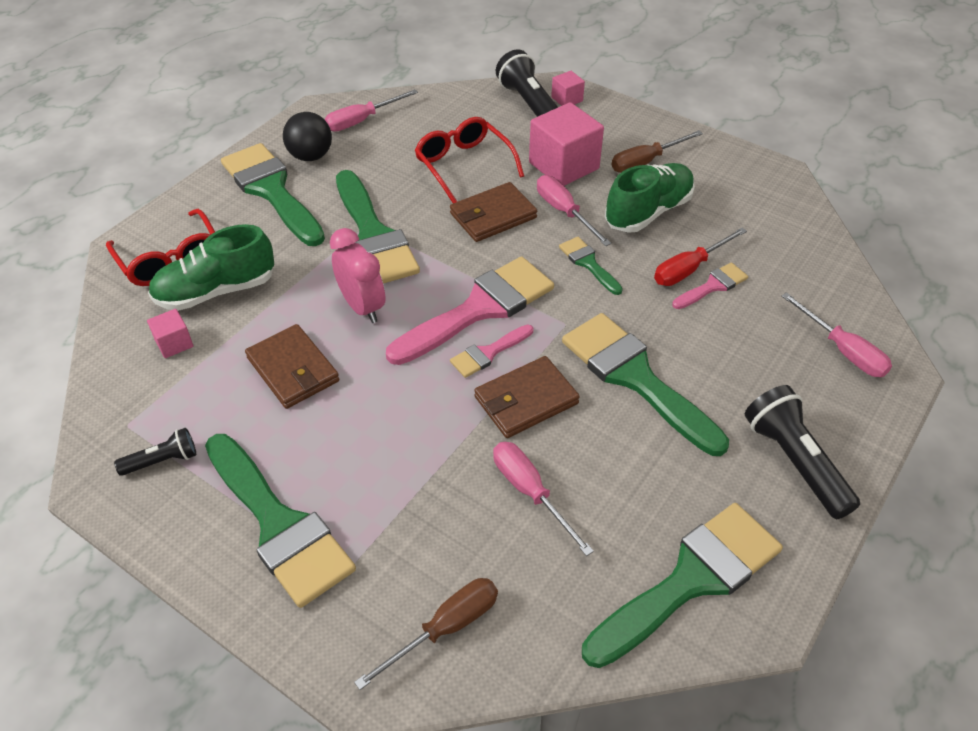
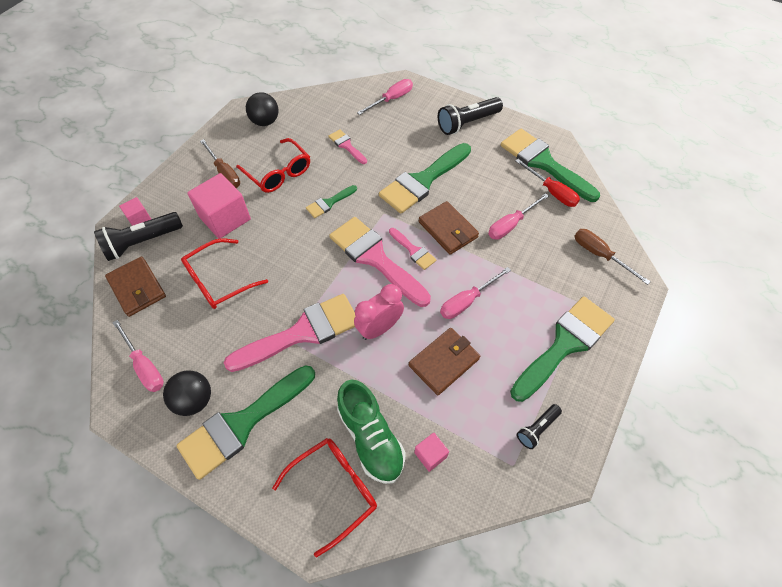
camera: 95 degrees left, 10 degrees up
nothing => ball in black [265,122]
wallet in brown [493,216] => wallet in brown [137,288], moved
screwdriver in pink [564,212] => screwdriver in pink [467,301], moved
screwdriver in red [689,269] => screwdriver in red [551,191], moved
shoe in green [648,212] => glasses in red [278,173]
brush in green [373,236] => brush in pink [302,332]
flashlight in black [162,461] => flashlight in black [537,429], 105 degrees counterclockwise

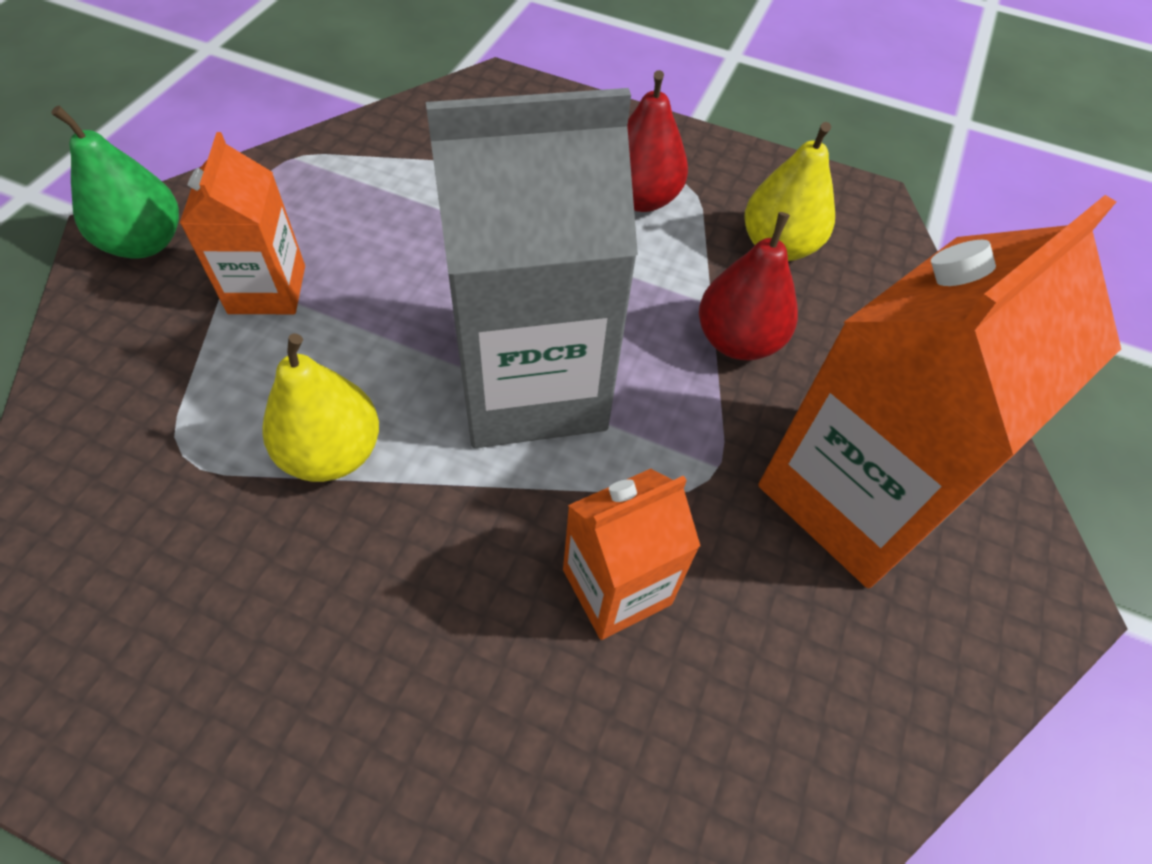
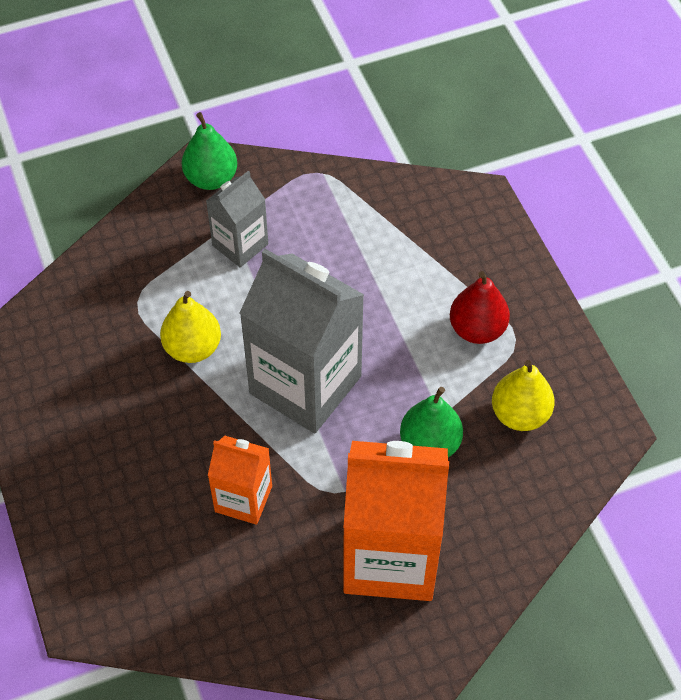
camera: 50 degrees right, 0 degrees up
carton in orange [267,289] => carton in grey [240,245]
pear in red [738,341] => pear in green [430,444]

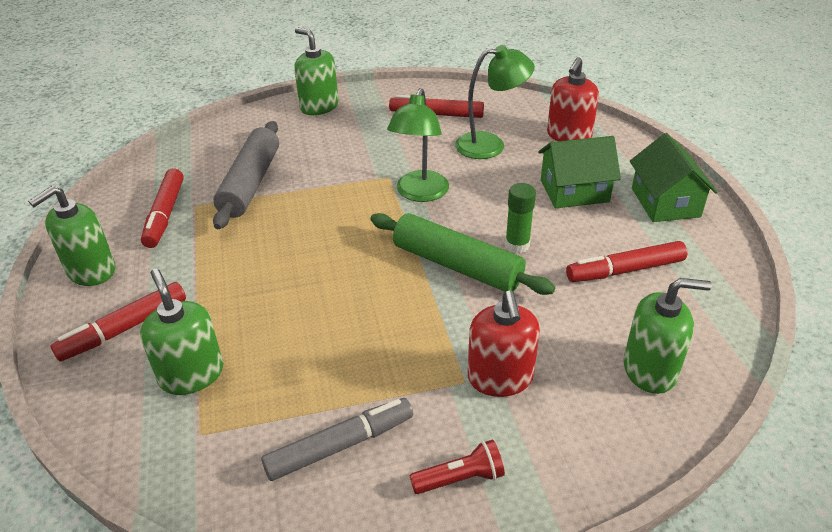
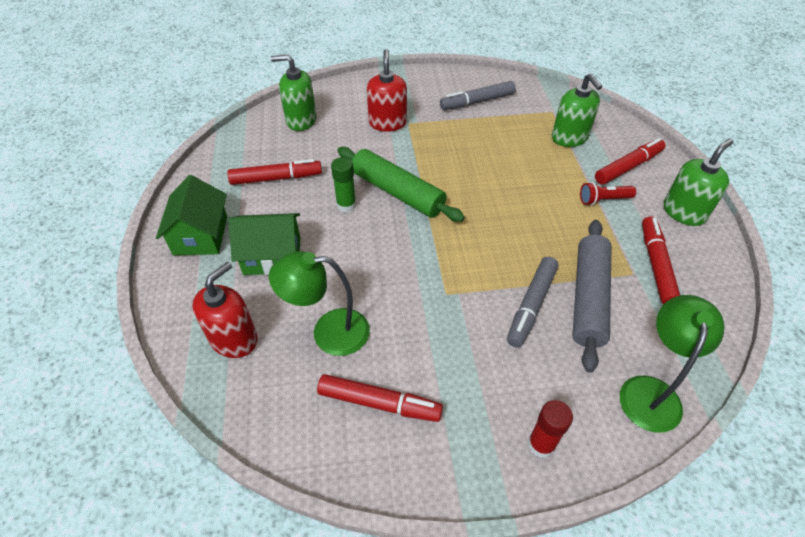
camera: 175 degrees left, 10 degrees up
nothing => marker in grey [531,305]
lamp in green [419,194] => lamp in green [651,391], moved
flashlight in red [460,478] => flashlight in red [603,200], moved
soap dispenser in green [319,106] => glue stick in red [541,444]

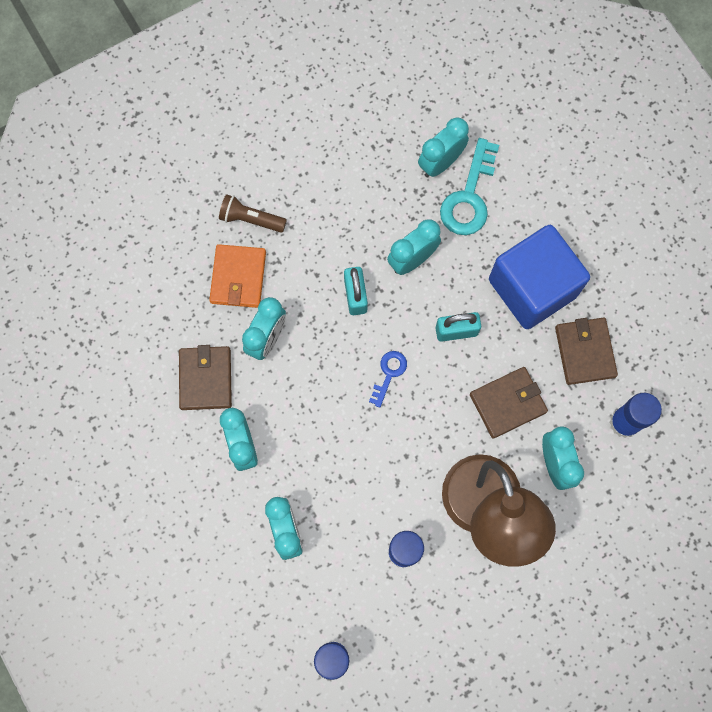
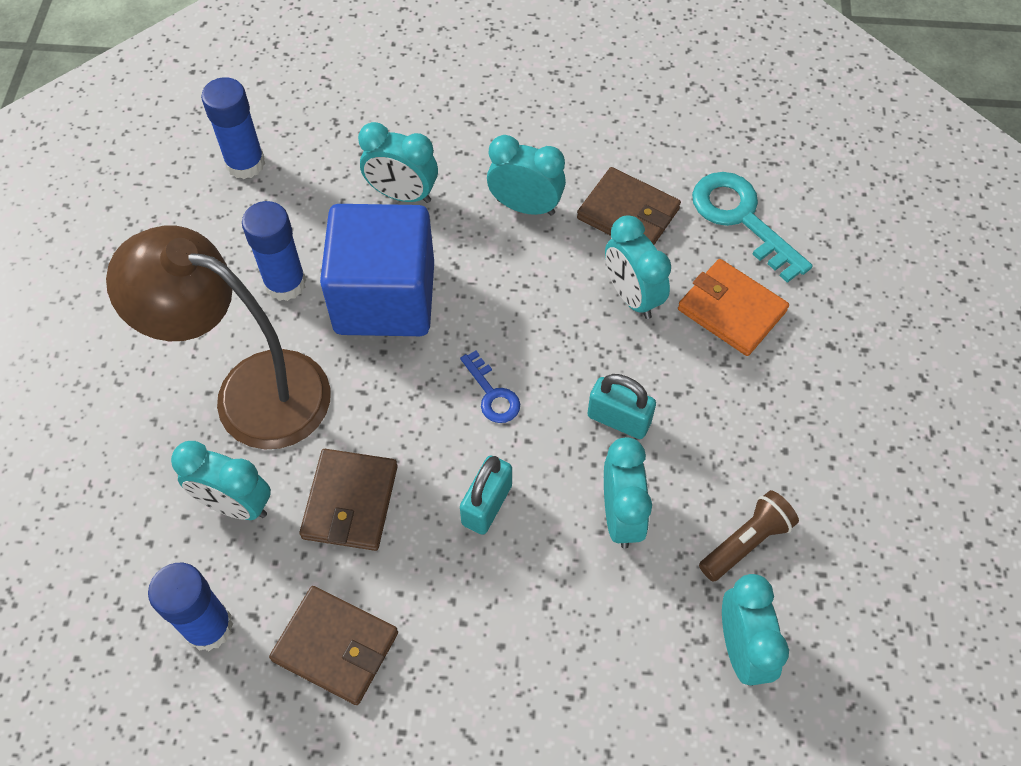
camera: 125 degrees right, 15 degrees down
flashlight in brown [250,219] => flashlight in brown [746,542], moved
key in turquoise [469,196] => key in turquoise [742,219], moved
cube in blue [532,288] => cube in blue [384,298], moved

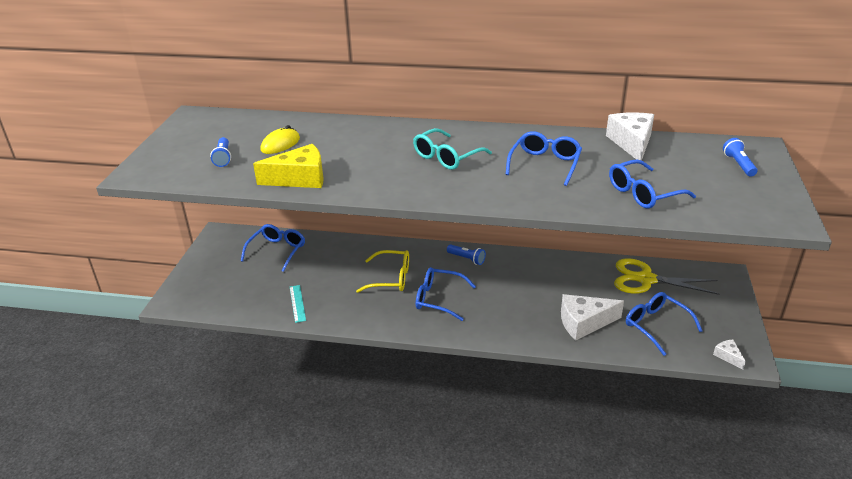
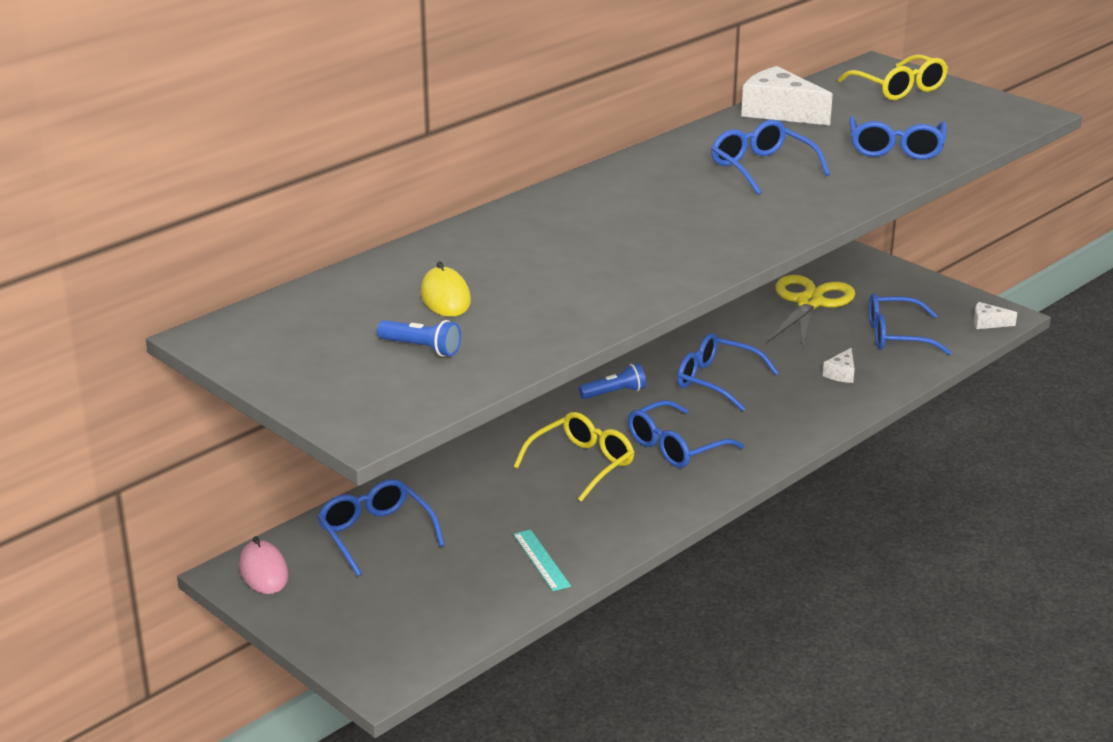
camera: 55 degrees left, 5 degrees down
cheese in yellow [300,178] => nothing
glasses in turquoise [446,157] => nothing
nothing => mouse in pink [263,571]
nothing => glasses in blue [716,381]
flashlight in blue [738,164] => glasses in yellow [899,89]
ruler in turquoise [297,303] => ruler in turquoise [541,560], 45 degrees clockwise
scissors in yellow [646,279] => scissors in yellow [809,303], 150 degrees clockwise
cheese in white [584,323] => cheese in white [841,374], x0.49

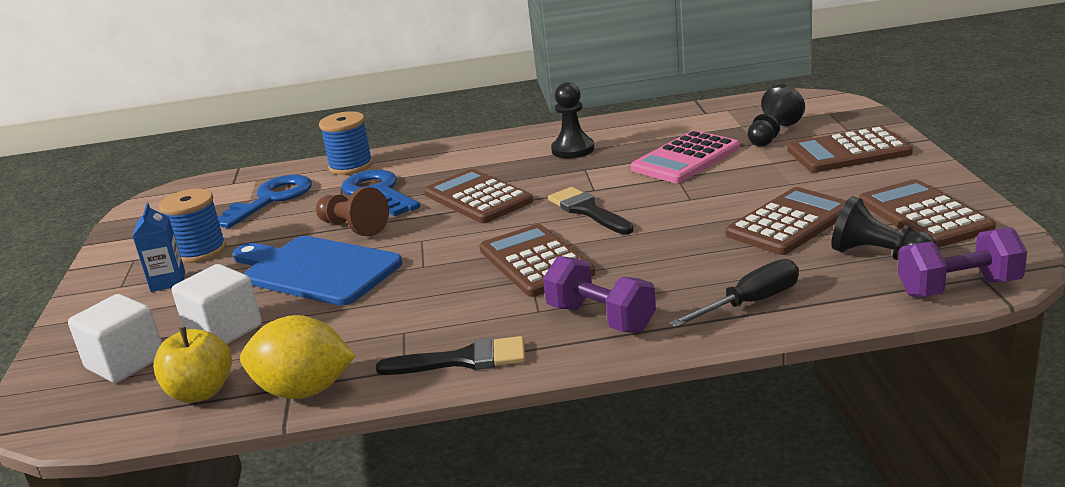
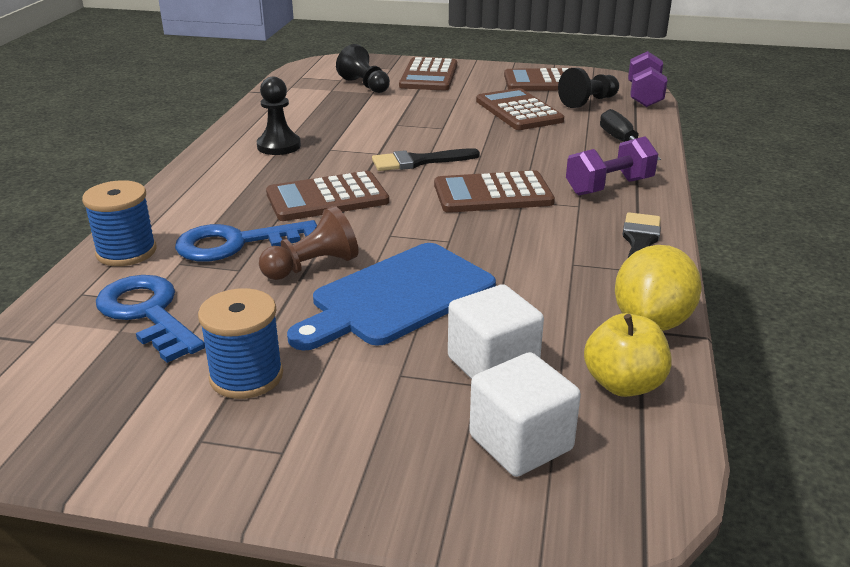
camera: 75 degrees left, 5 degrees up
carton in blue [168,281] => nothing
calculator in pink [686,159] => nothing

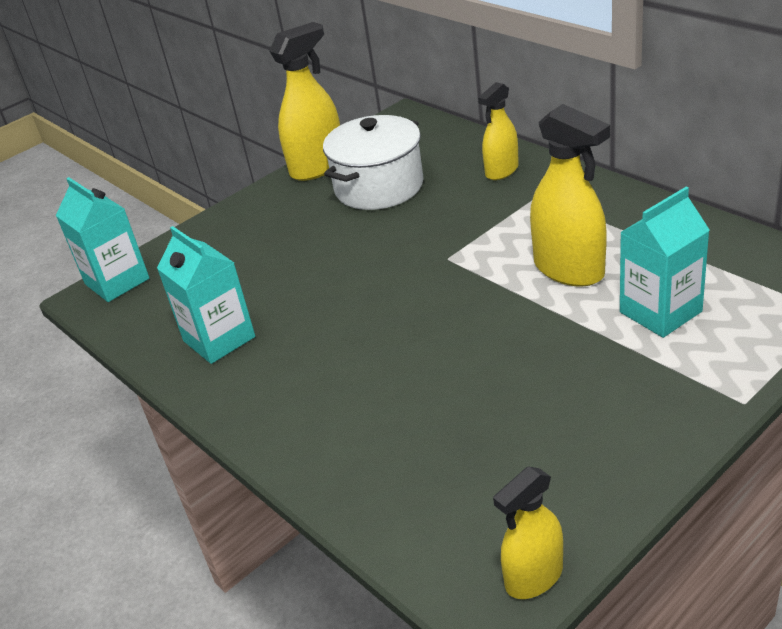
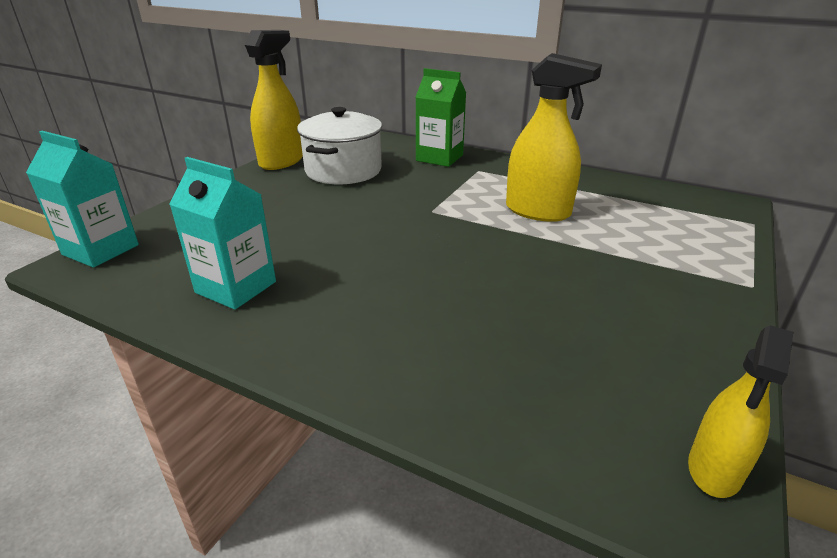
camera: 25 degrees left, 5 degrees down
carton in turquoise [660,312] => nothing
spray bottle in yellow [501,171] => carton in green [439,158]

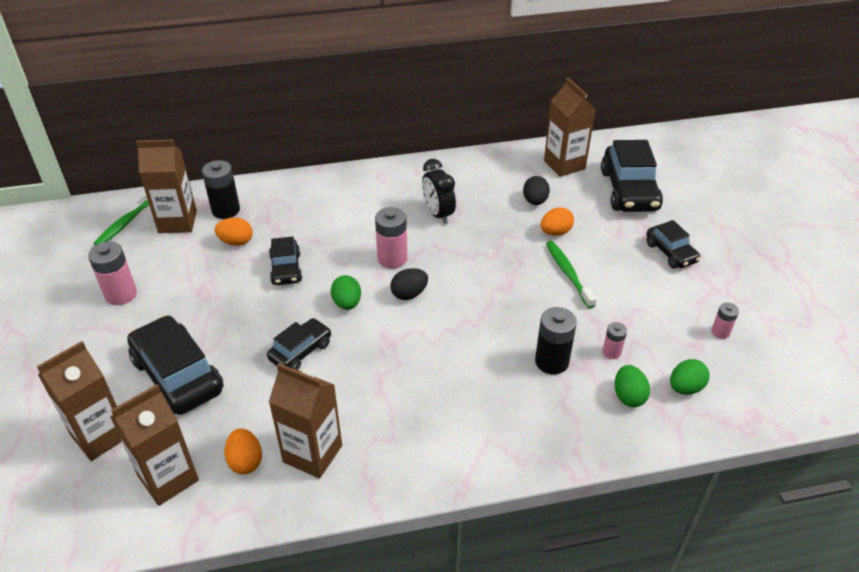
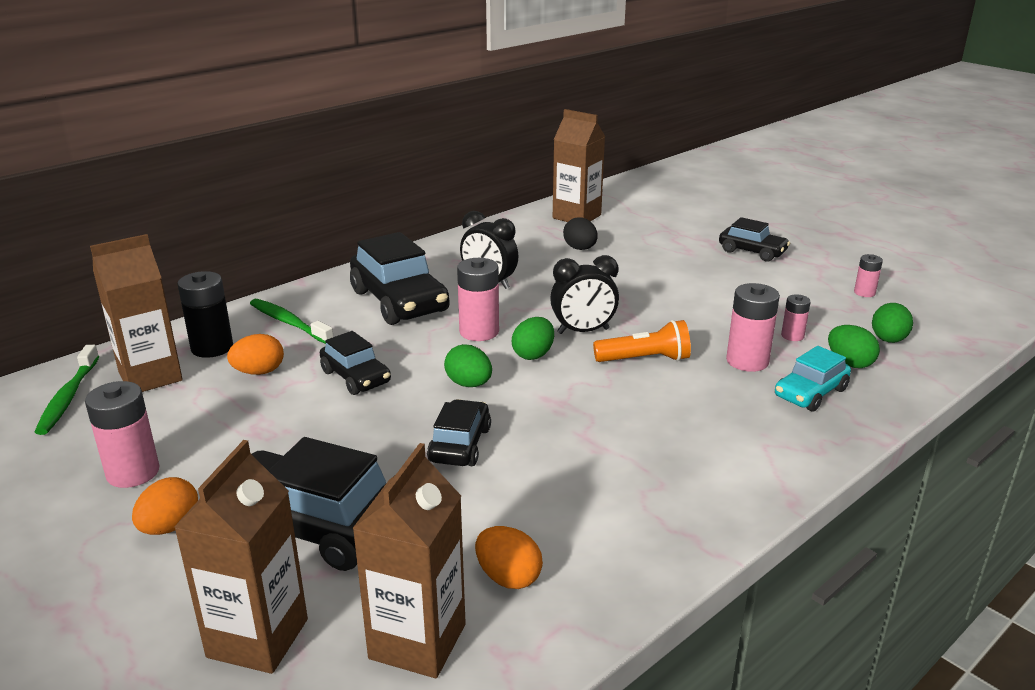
camera: 30 degrees left, 15 degrees down
carton in brown [312,454] => nothing
nothing => clock in black [583,331]
nothing => flashlight in orange [645,359]
nothing => car in turquoise [810,393]
egg in orange [555,232] => egg in orange [170,527], moved
toothbrush in green [568,274] => toothbrush in green [289,323], moved
car in black [629,190] => car in black [399,301], moved
egg in black [409,294] => egg in green [533,355]
battery in black [551,361] => battery in pink [747,361]

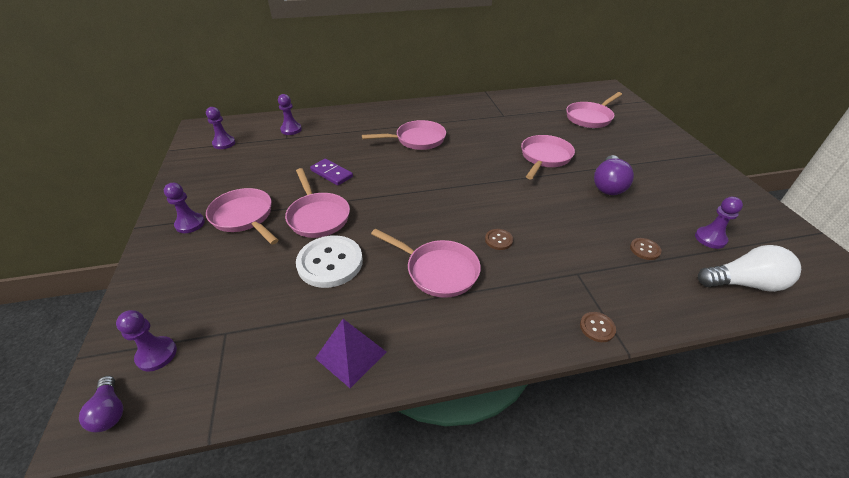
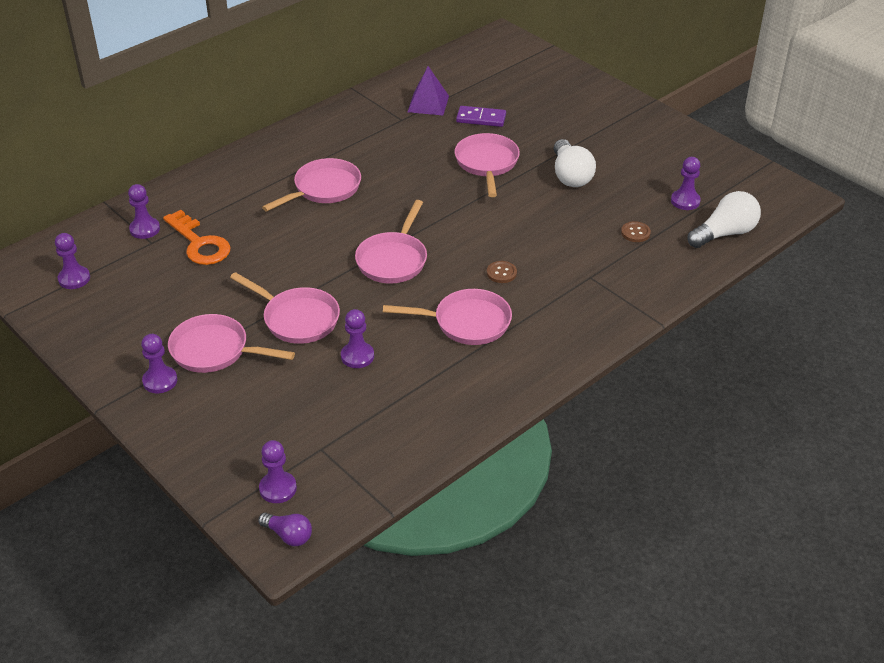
camera: 30 degrees left, 0 degrees up
button in brown [597,327] => nothing
nothing => key in orange [199,243]
domino in purple [331,173] => domino in purple [481,118], moved
pyramid in purple [351,354] => pyramid in purple [428,103], moved
pan in pink [590,117] => pan in pink [393,259], moved
button in white [330,263] => pawn in purple [357,356]
light bulb in purple [608,185] => light bulb in white [570,175]

